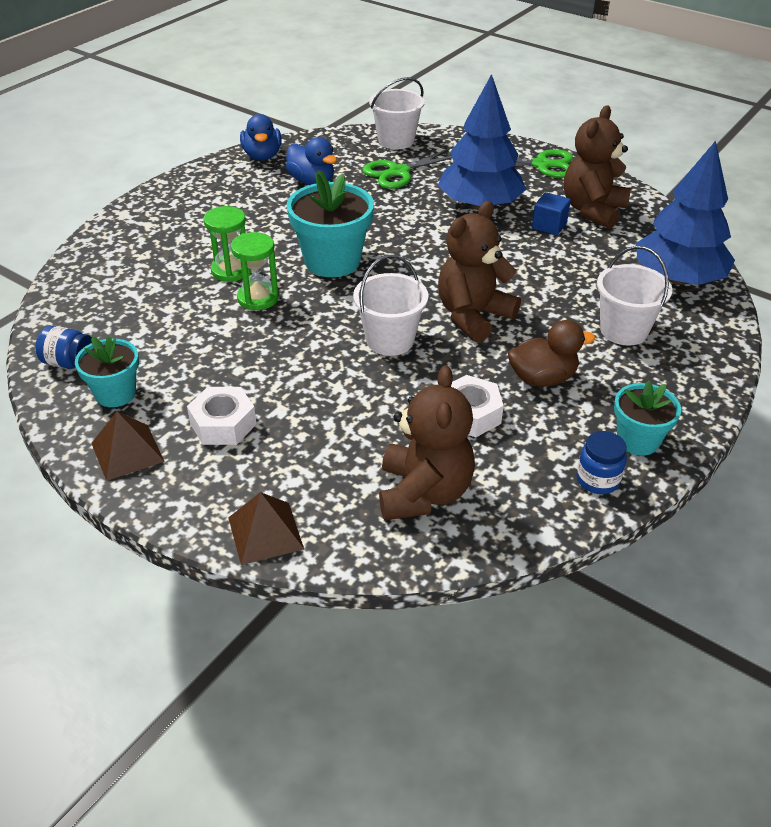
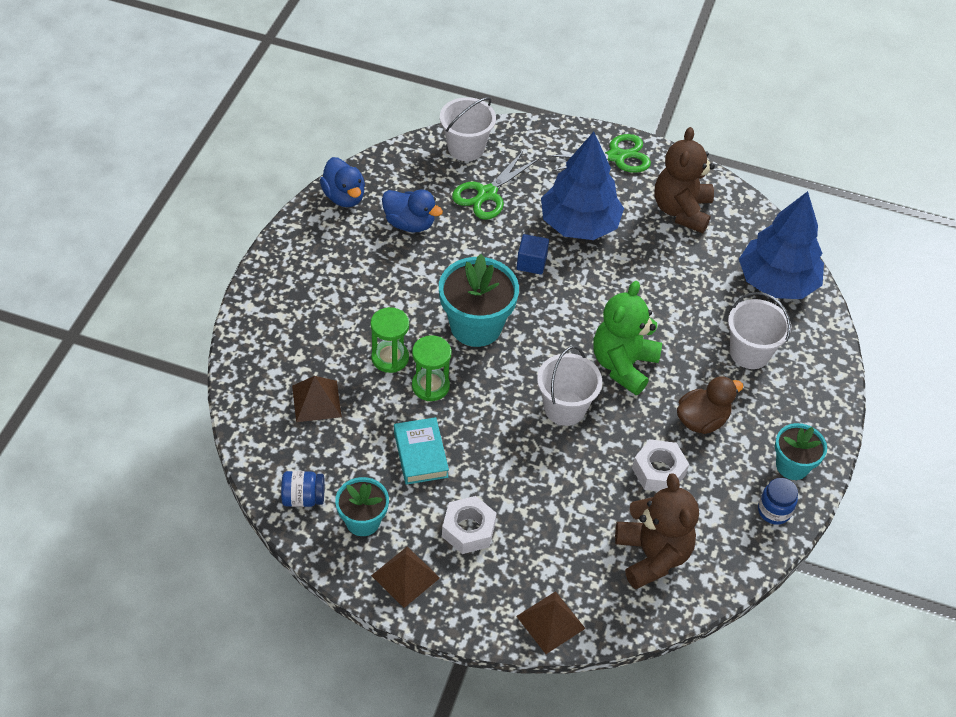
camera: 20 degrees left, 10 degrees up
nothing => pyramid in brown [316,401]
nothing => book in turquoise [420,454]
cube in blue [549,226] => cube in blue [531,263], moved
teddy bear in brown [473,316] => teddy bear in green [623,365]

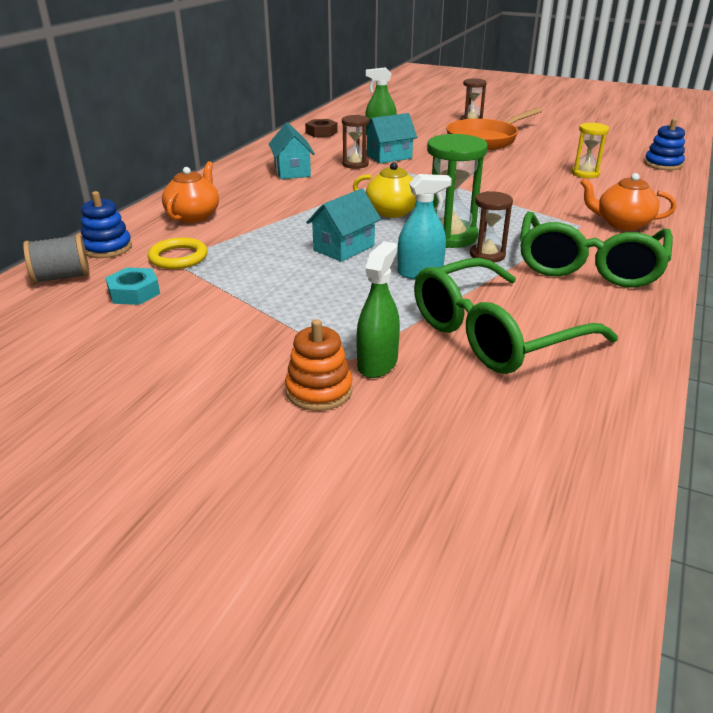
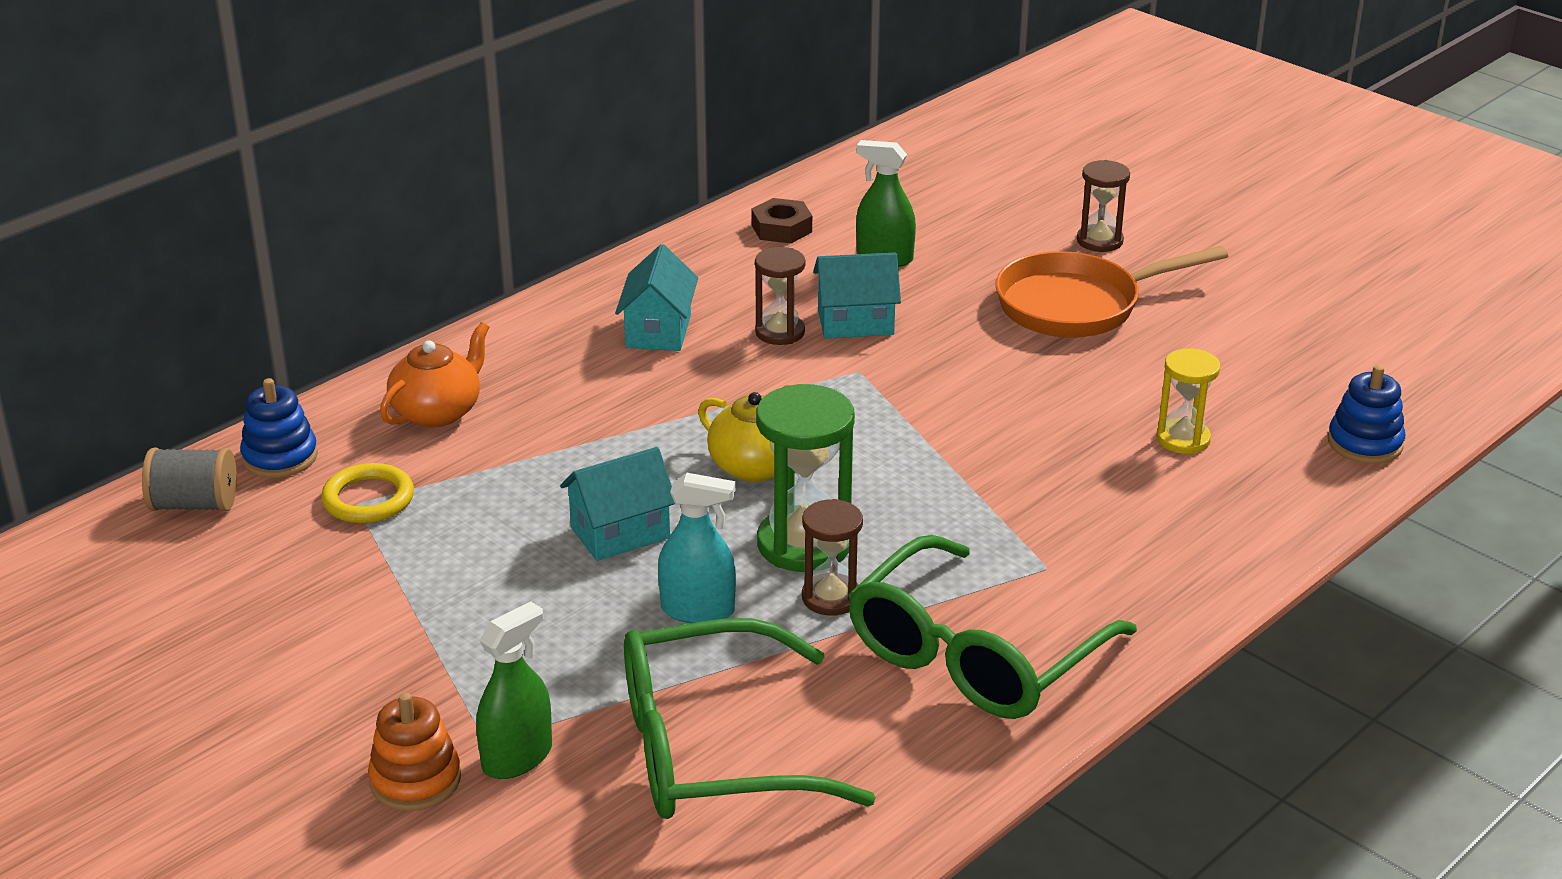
camera: 20 degrees right, 0 degrees up
nut in turquoise [134,292] => nothing
teapot in orange [622,224] => nothing

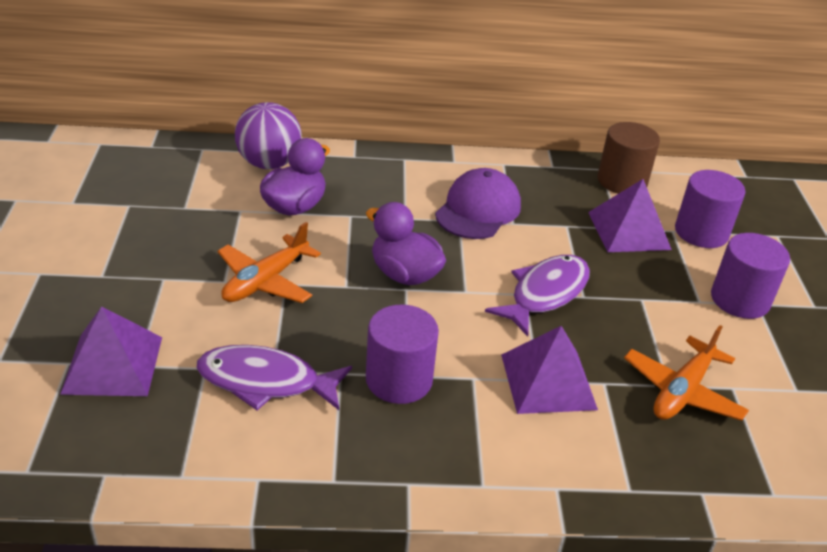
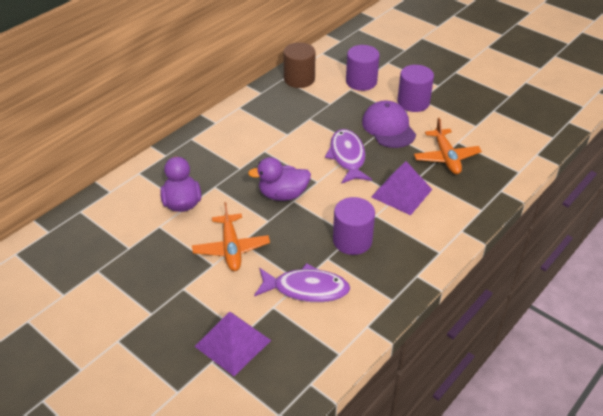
camera: 45 degrees left, 5 degrees up
ball in purple [269,163] => nothing
pyramid in purple [629,230] => nothing
cap in purple [478,210] => cap in purple [388,127], moved
fish in purple [265,382] => fish in purple [306,289], 135 degrees counterclockwise

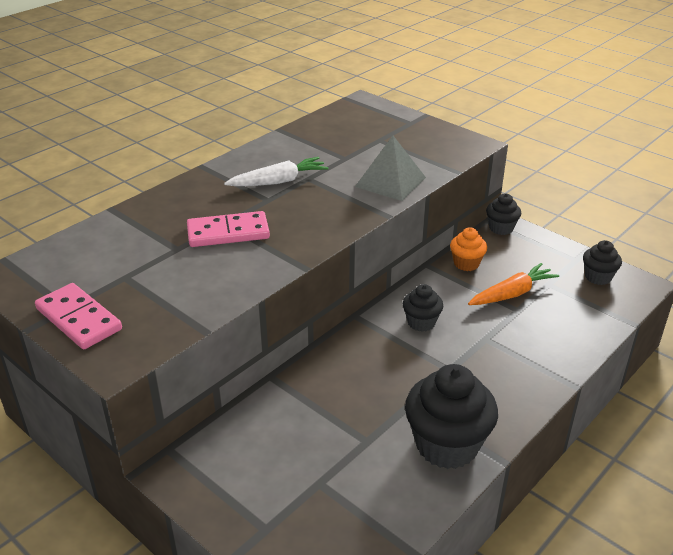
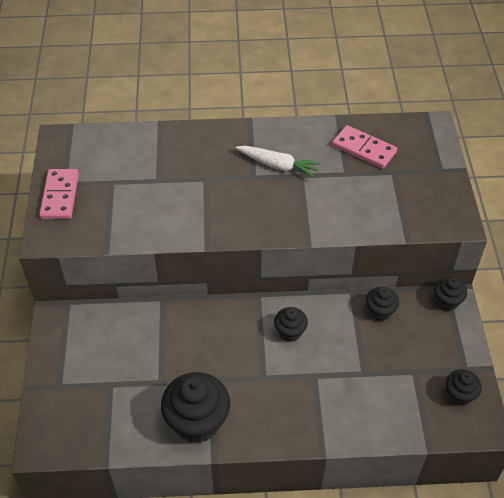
camera: 45 degrees right, 15 degrees up
pyramid in grey [390,182] => nothing
carrot in orange [512,293] => nothing
domino in pink [228,233] => domino in pink [364,149], moved
cupcake in orange [466,263] => cupcake in black [380,311]

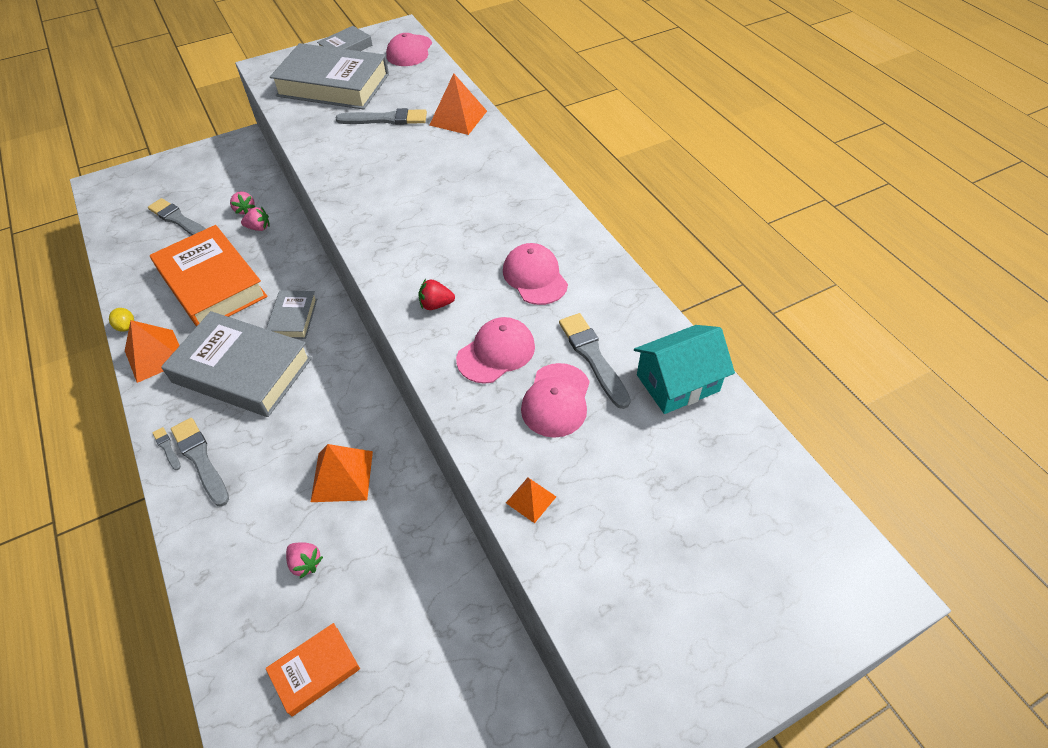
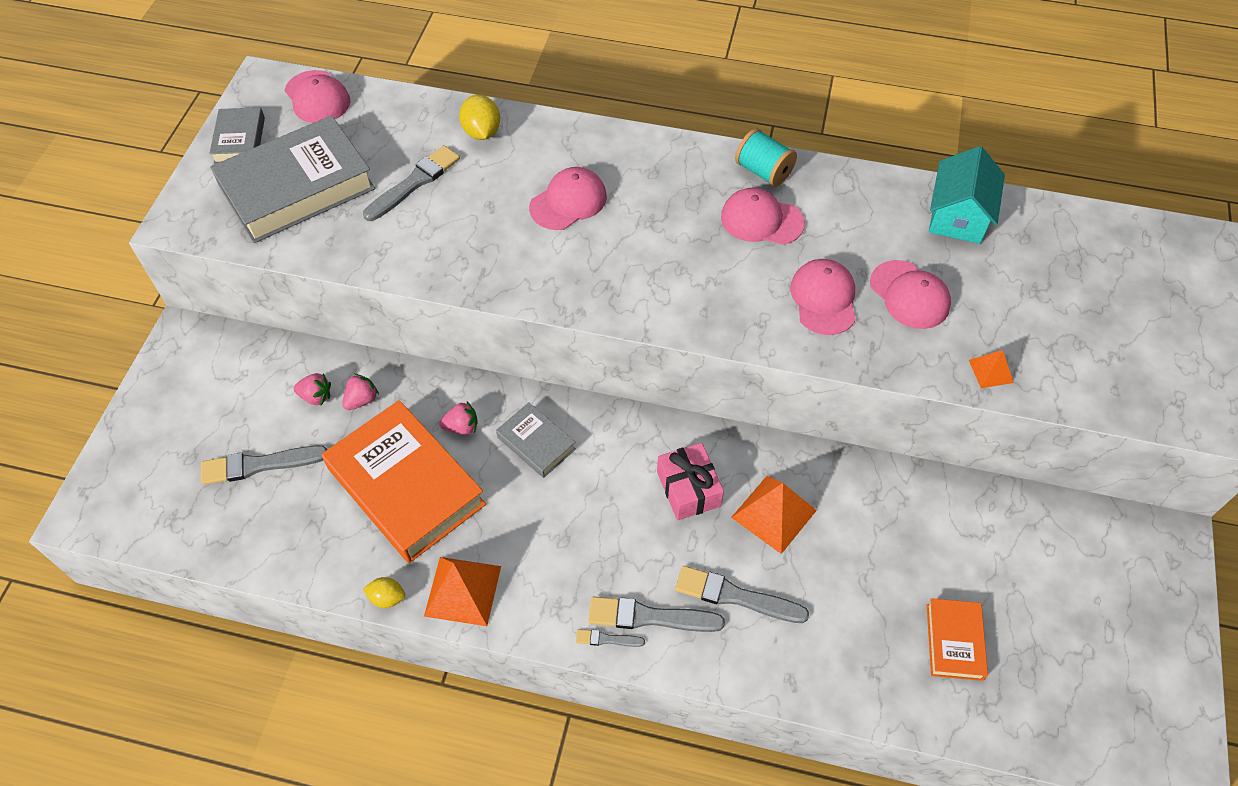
camera: 50 degrees left, 5 degrees up
book in grey [242,370] => nothing
strawberry in red [436,305] => nothing
nothing => cap in pink [568,202]
nothing => gift in pink [688,489]
nothing => spool in turquoise [763,171]
strawberry in pink [305,563] => strawberry in pink [462,427], moved
brush in grey [593,357] => brush in grey [735,596], moved
pyramid in orange [458,118] => lemon in yellow [482,132]
book in orange [212,284] => book in orange [406,486], 45 degrees clockwise

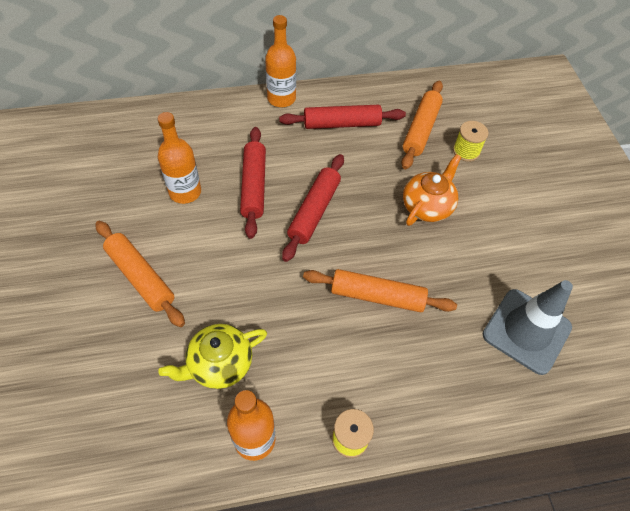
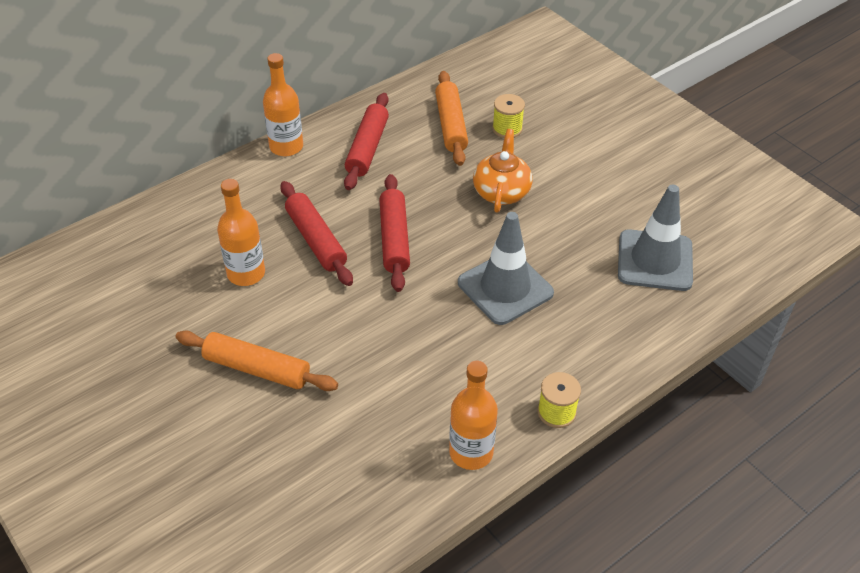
camera: 25 degrees left, 10 degrees down
teapot in yellow [219,364] => nothing
rolling pin in orange [377,296] => traffic cone in grey [505,288]
rolling pin in red [341,124] => rolling pin in red [367,148], 45 degrees counterclockwise

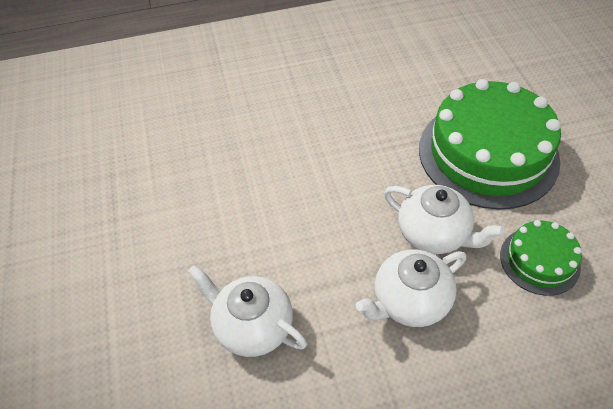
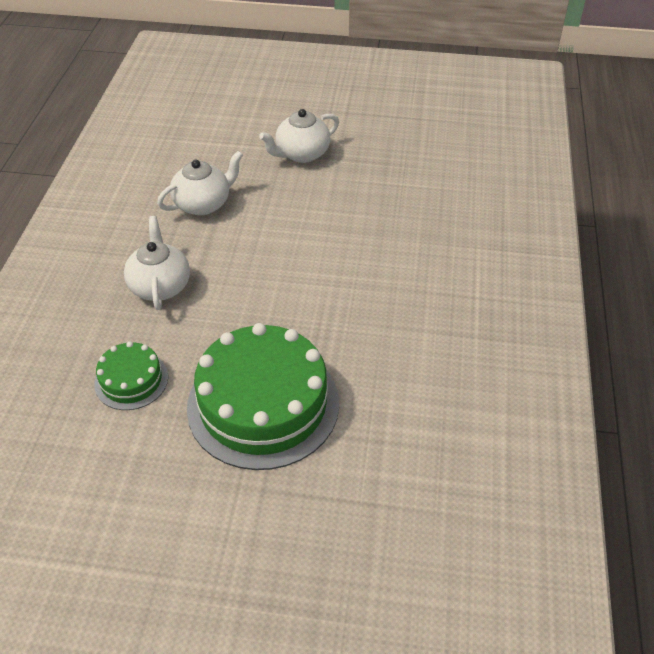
camera: 110 degrees right, 5 degrees down
teapot in white [434,234] => teapot in white [301,154], moved

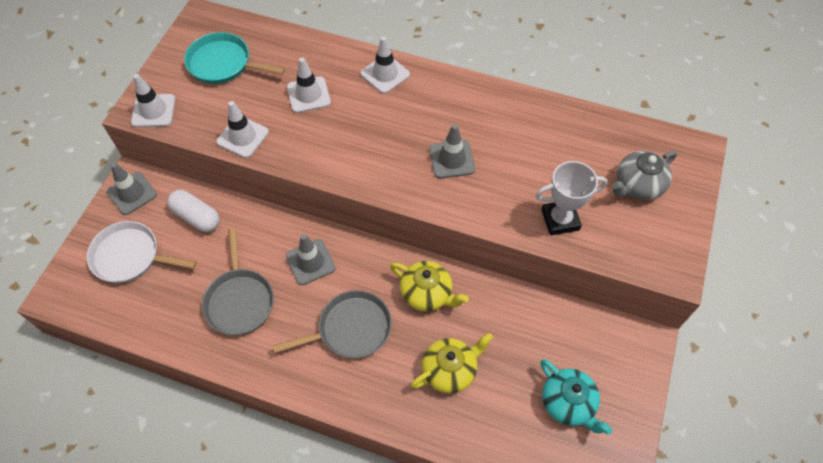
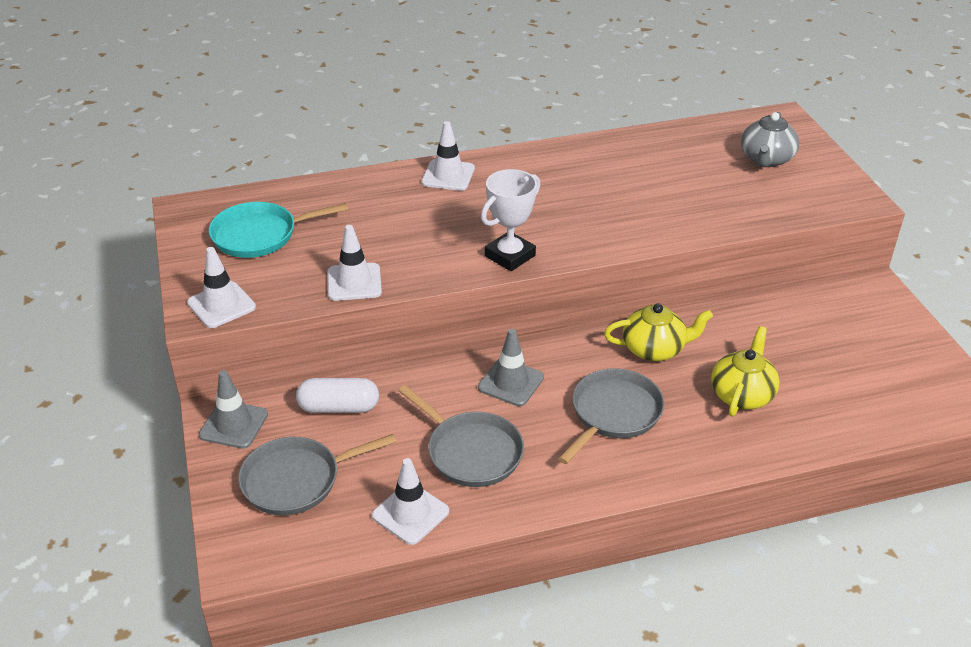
camera: 35 degrees left, 20 degrees down
traffic cone in grey [451,159] => nothing
teapot in turquoise [568,403] => nothing
traffic cone in white [308,95] => traffic cone in white [410,513], moved
trophy in white [560,220] => trophy in white [510,256], moved
pan in white [130,256] => pan in grey [296,480]

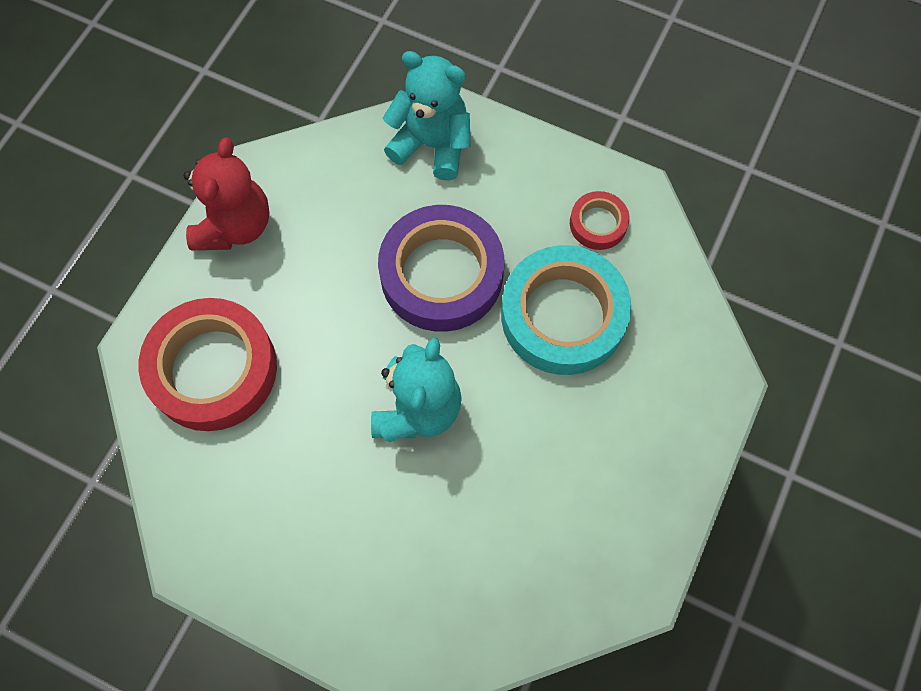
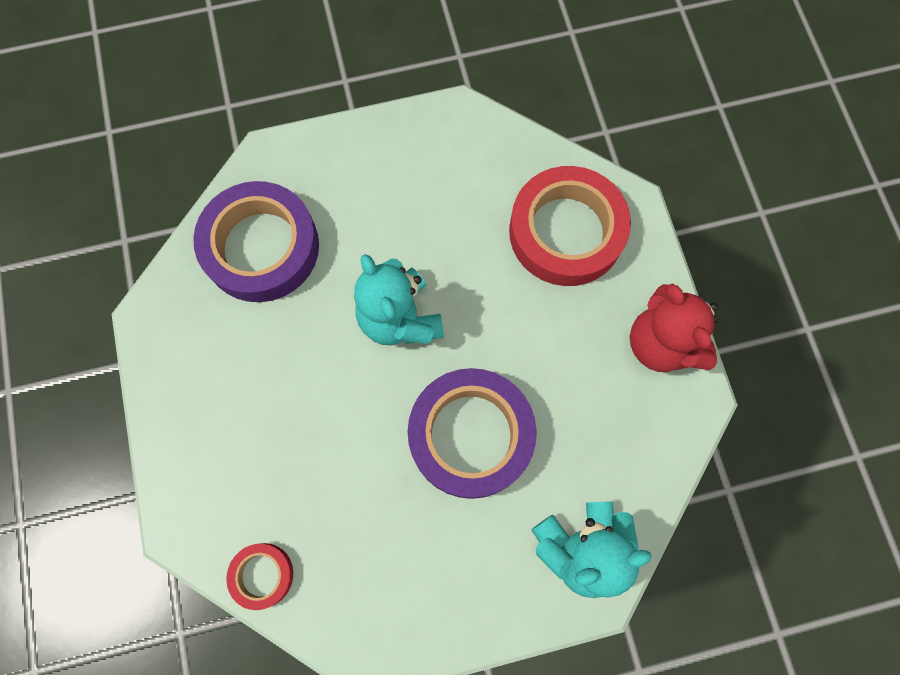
camera: 140 degrees right, 5 degrees up
tape in turquoise [563,315] => nothing
nothing => tape in purple [261,247]
tape in red [598,223] => tape in red [262,575], moved

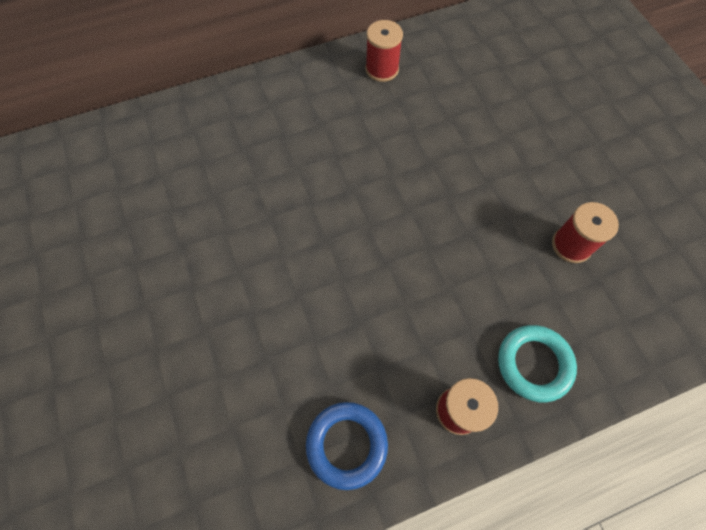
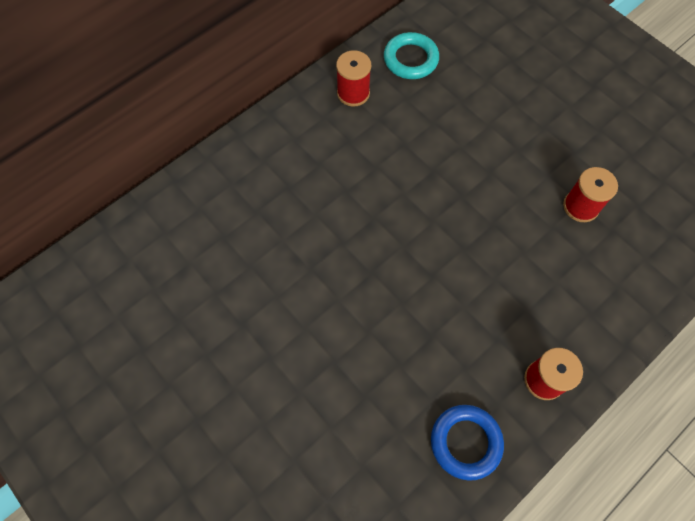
camera: 20 degrees left, 0 degrees up
ring in turquoise [534,364] => ring in turquoise [410,59], moved

